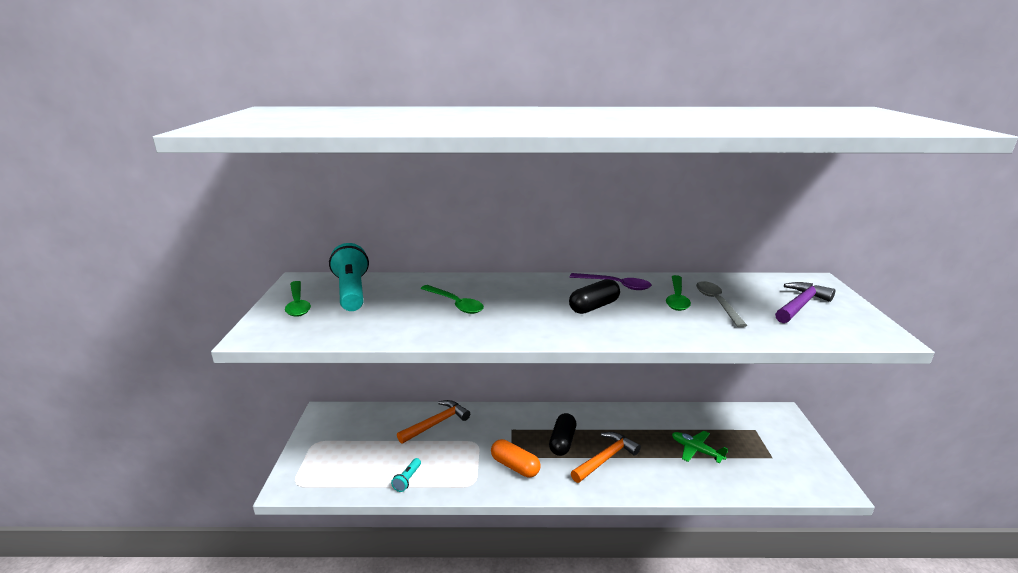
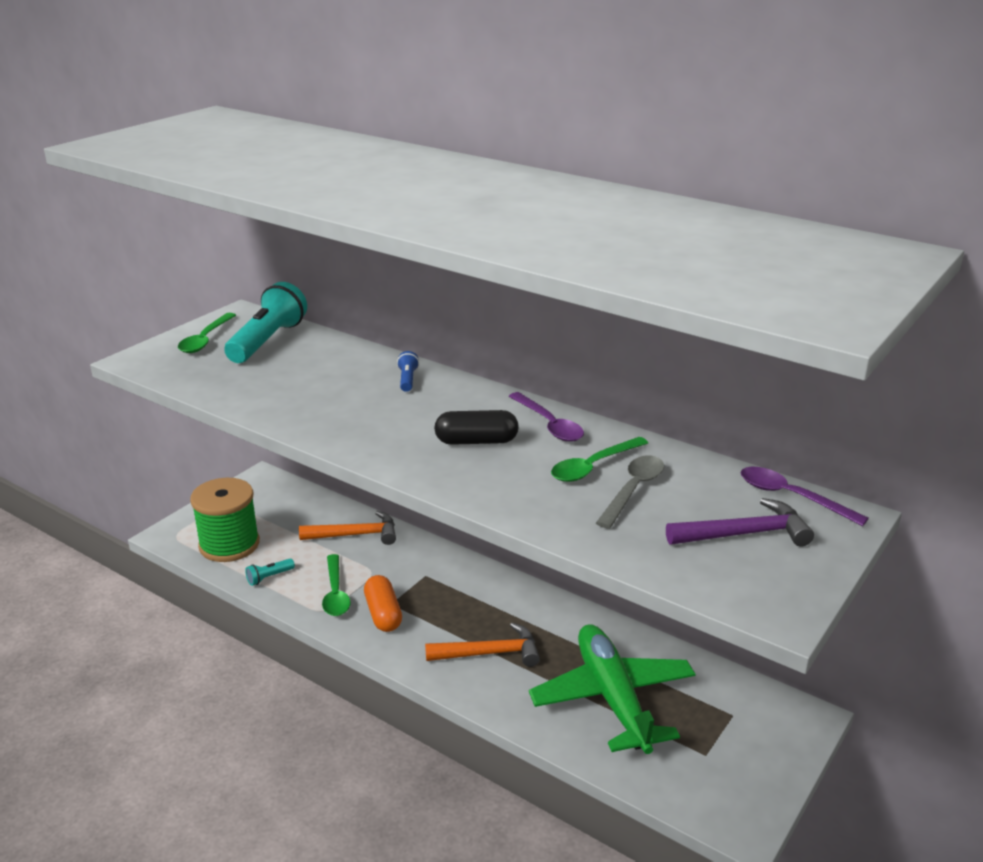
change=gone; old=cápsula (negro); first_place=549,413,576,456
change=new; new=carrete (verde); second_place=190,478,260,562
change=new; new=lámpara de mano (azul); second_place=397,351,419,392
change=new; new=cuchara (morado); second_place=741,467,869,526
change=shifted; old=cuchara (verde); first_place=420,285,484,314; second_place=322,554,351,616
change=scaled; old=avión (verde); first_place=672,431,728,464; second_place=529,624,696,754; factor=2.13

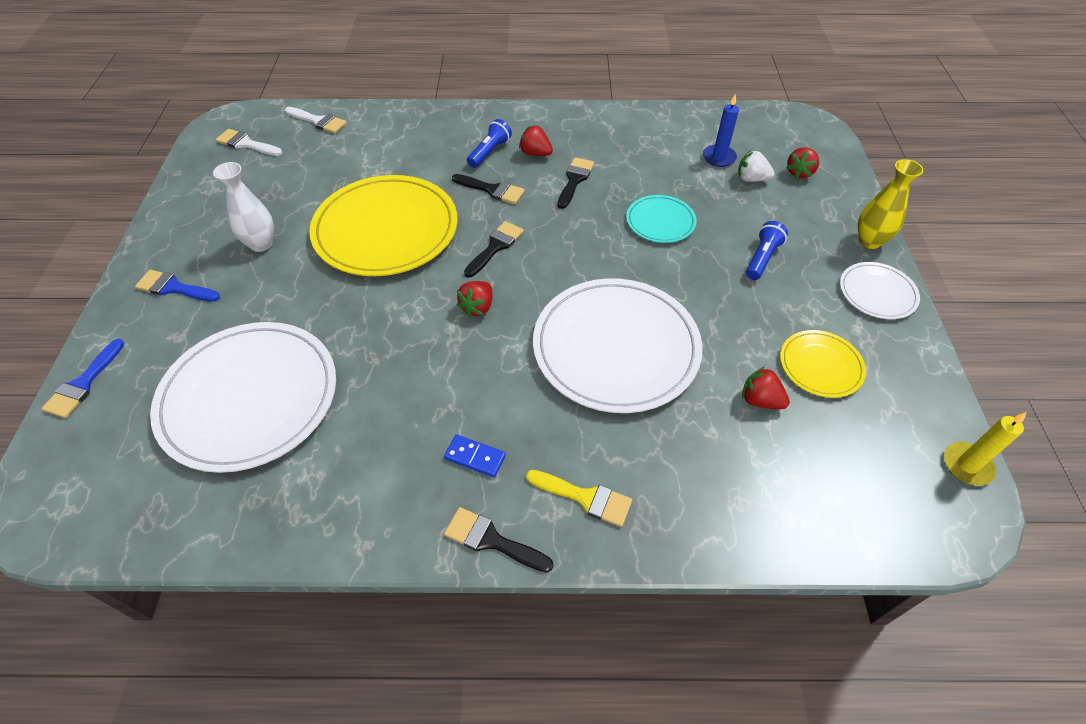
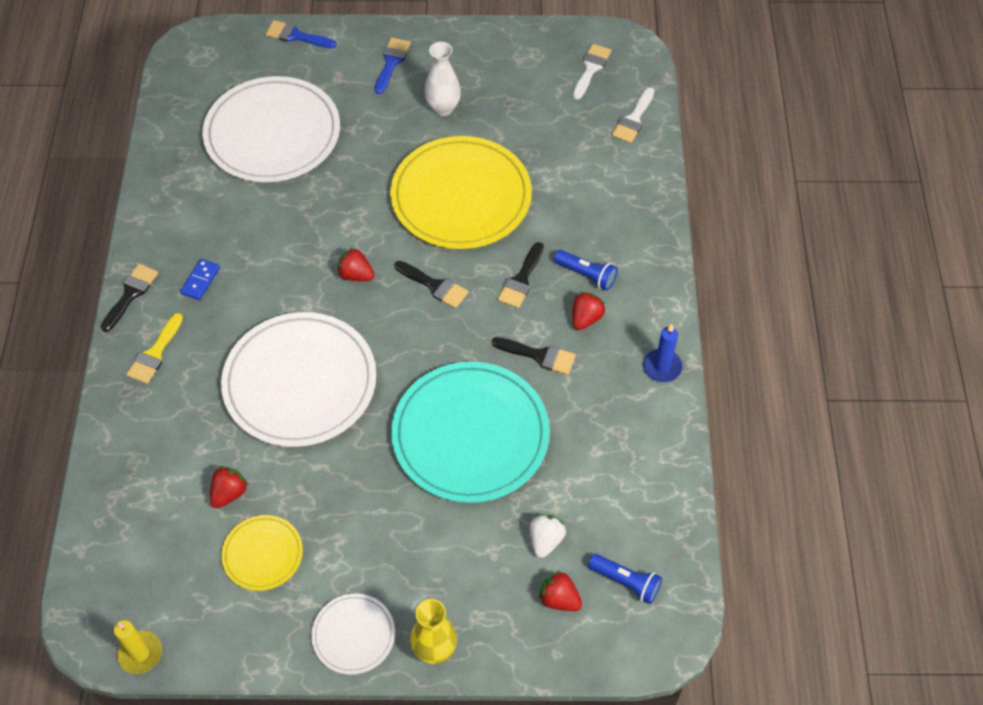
change=shifted; old=vela (azul); first_place=703,93,739,167; second_place=643,324,683,382
change=shifted; old=lámpara de mano (azul); first_place=746,221,788,280; second_place=588,554,662,604
change=scaled; old=plato (turquesa); first_place=626,195,697,243; second_place=391,362,550,503; factor=2.06

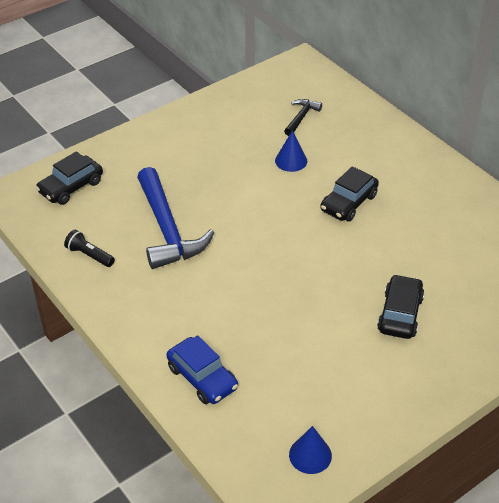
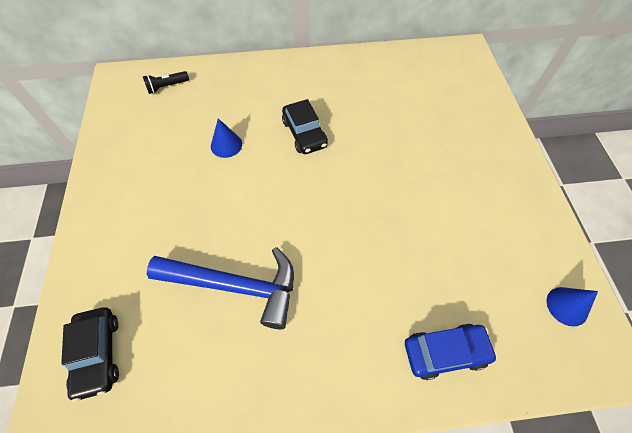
change=gone; old=martillo (negro); first_place=284,99,322,136
change=gone; old=coche (negro); first_place=377,274,424,339
change=shifted; old=lámpara de mano (negro); first_place=64,230,115,267; second_place=143,71,189,94

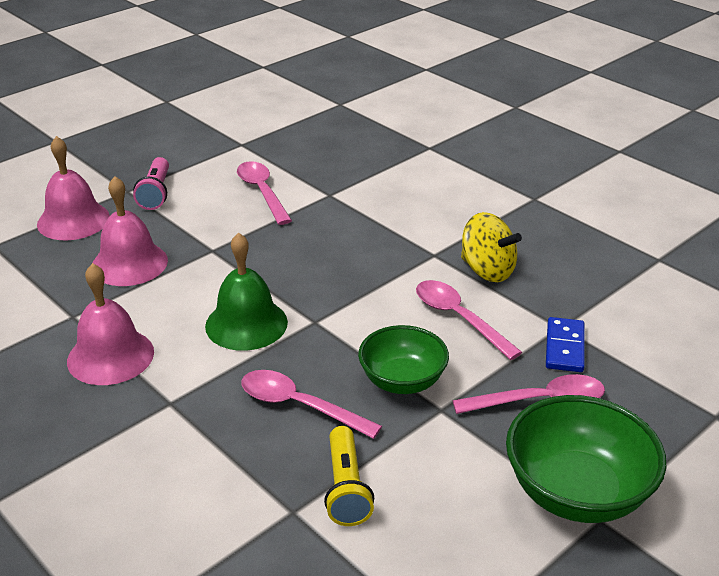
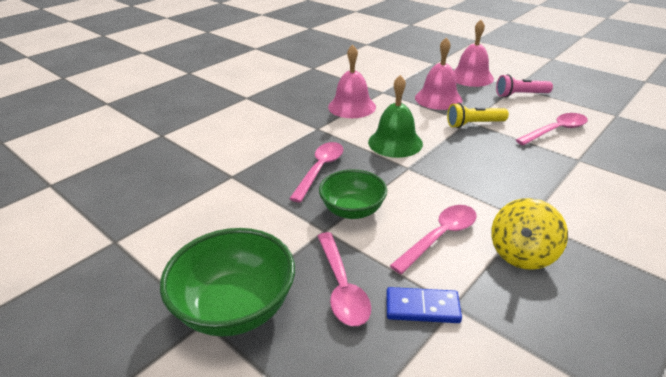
change=shifted; old=lámpara de mano (amarillo); first_place=324,426,374,526; second_place=447,103,509,128

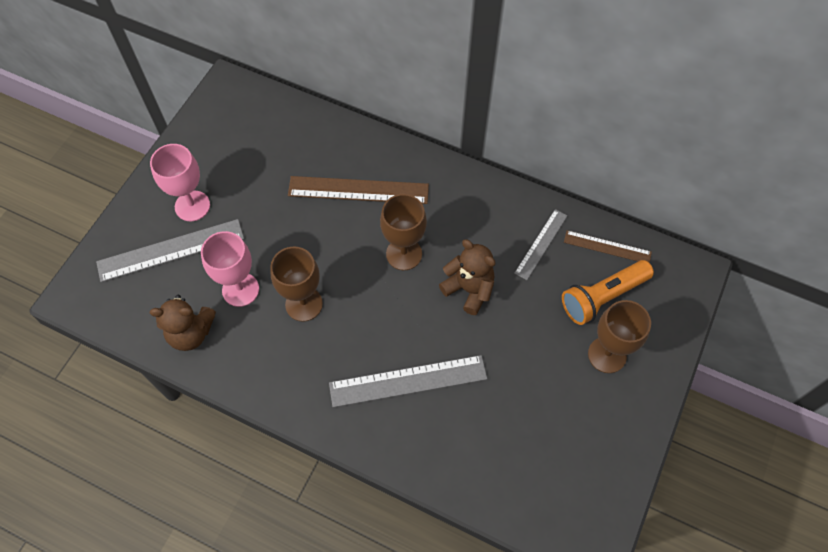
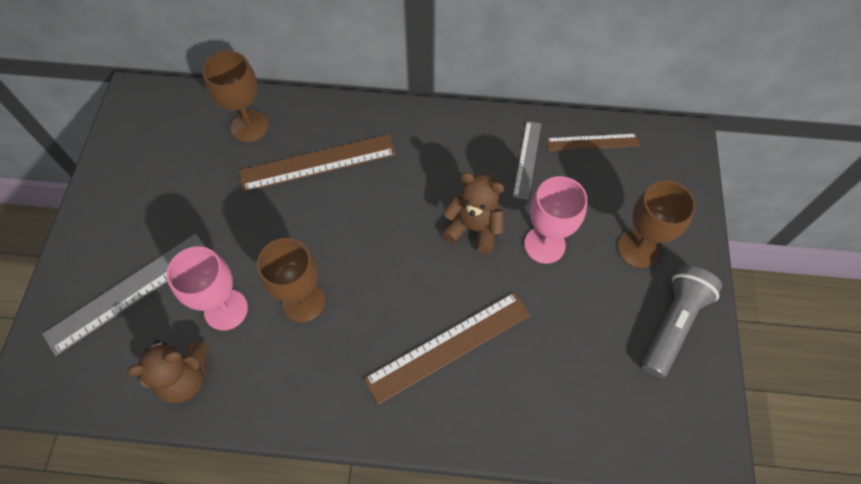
change=gone; old=lámpara de mano (naranja); first_place=562,260,654,325
change=new; new=lámpara de mano (gris); second_place=642,265,722,378
change=shifted; old=copa (rosa); first_place=150,144,210,221; second_place=524,176,588,264
change=shifted; old=copa (marrón); first_place=380,194,427,270; second_place=203,51,269,142
change=repainted; old=regla (gris); new=regla (marrón); first_place=329,355,487,407; second_place=364,292,530,405

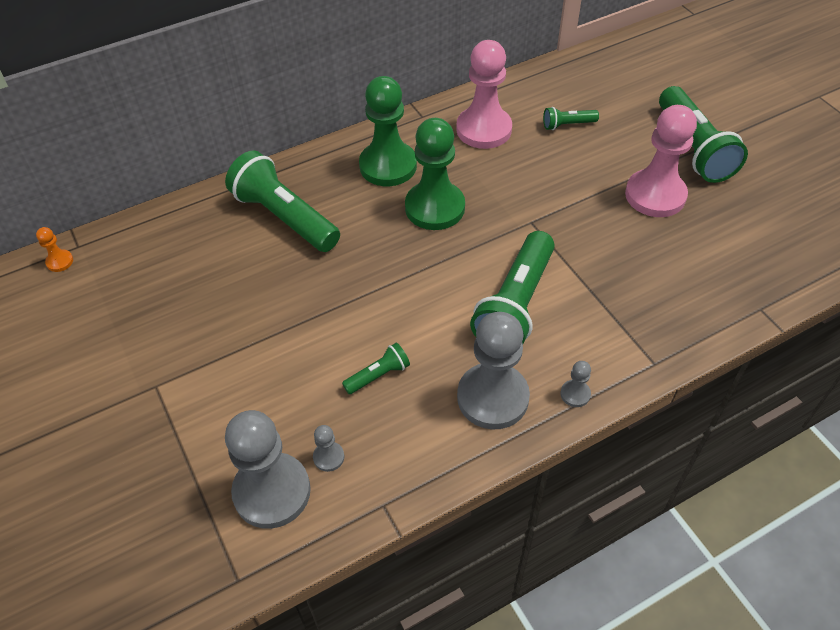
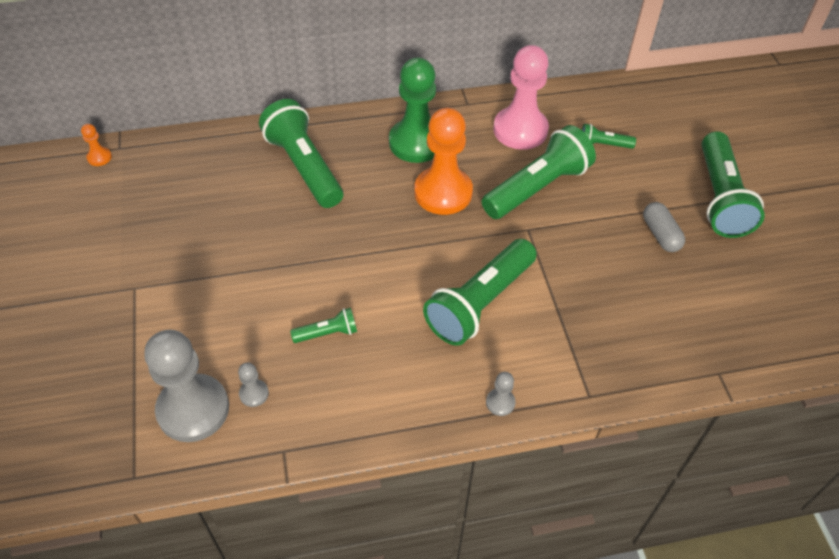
change=gone; old=peón (gris); first_place=457,312,530,429
change=new; new=lámpara de mano (verde); second_place=482,125,596,219
change=swapped; old=peón (rosa); new=cápsula (gris); first_place=625,105,697,217; second_place=643,202,685,252
change=repainted; old=peón (verde); new=peón (naranja); first_place=405,118,465,230; second_place=414,108,473,215

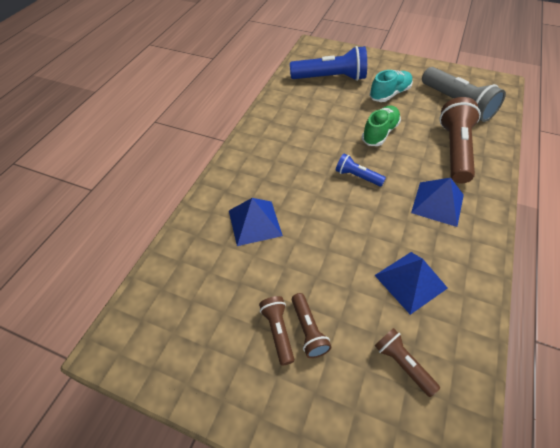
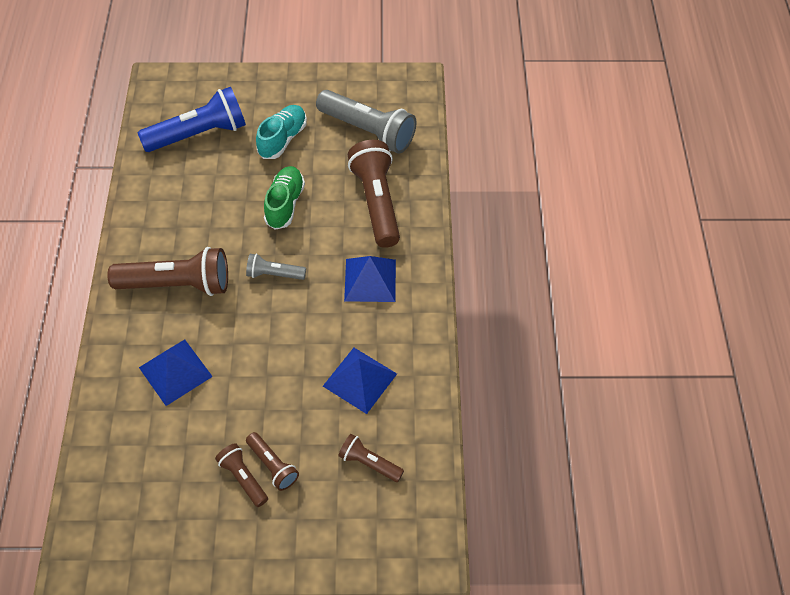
change=new; new=lámpara de mano (marrón); second_place=107,247,228,296
change=repainted; old=lámpara de mano (azul); new=lámpara de mano (gris); first_place=336,154,386,187; second_place=246,254,306,280

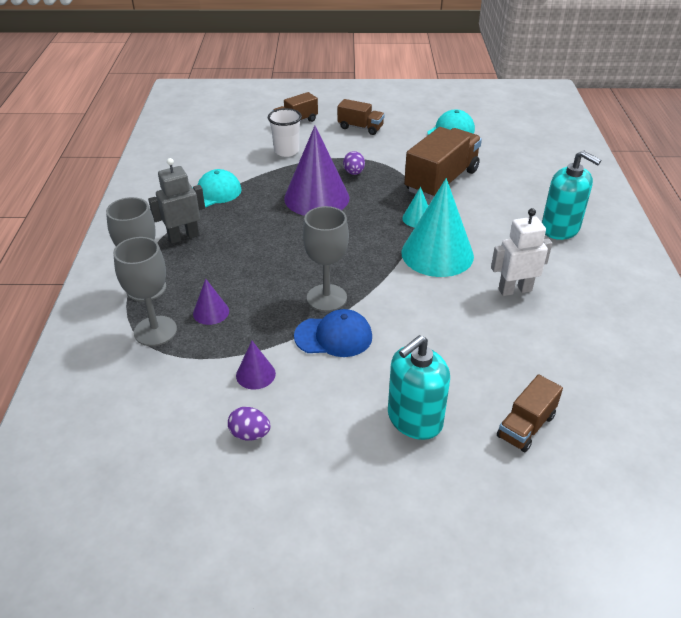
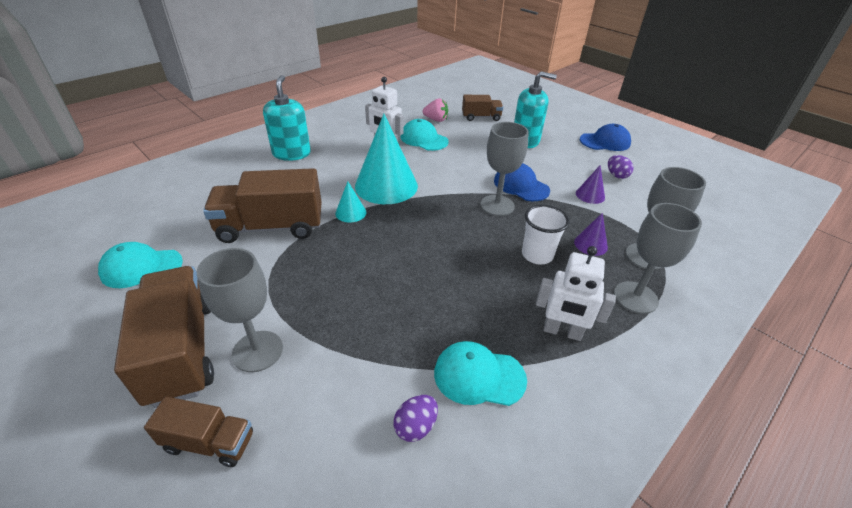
change=gone; old=cono (morado); first_place=284,126,349,216
change=new; new=copa (gris); second_place=197,248,283,372
change=new; new=gorra (turquesa); second_place=401,119,449,151
change=new; new=fresa (rosa); second_place=423,98,448,122
change=new; new=gorra (azul); second_place=580,124,631,151
change=shifted; old=vaso (blanco); first_place=268,108,302,157; second_place=522,205,570,264
change=shifted; old=huevo (morado); first_place=343,151,365,175; second_place=393,395,438,442
change=repainted; old=robot (gris); new=robot (blanco); first_place=148,158,205,244; second_place=536,246,616,341
change=scaled; old=camión (marrón); first_place=337,99,385,135; second_place=114,266,214,408; factor=1.84

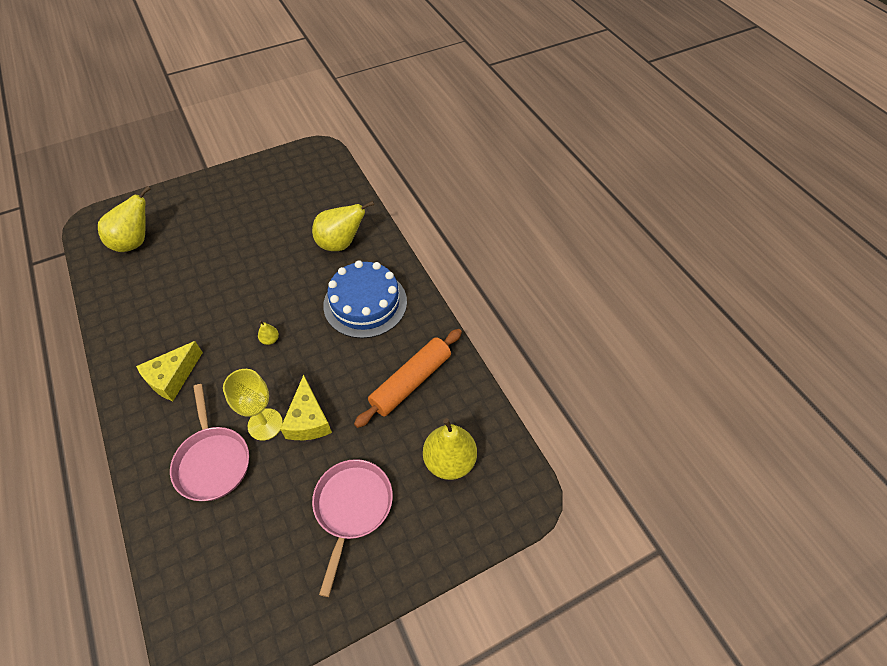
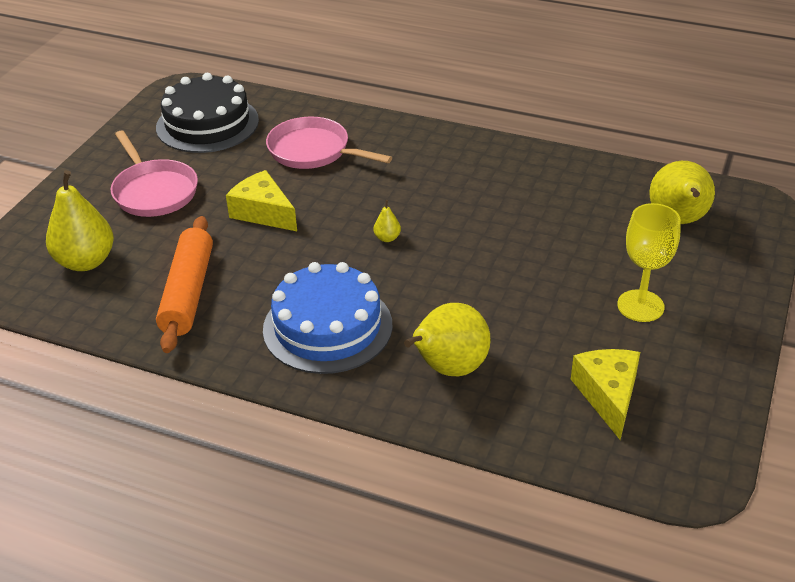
change=new; new=tarta (negro); second_place=156,73,259,153
change=shifted; old=queso (amarillo); first_place=136,341,203,401; second_place=571,349,640,440
change=shifted; old=copa (amarillo); first_place=223,369,283,441; second_place=617,203,681,322

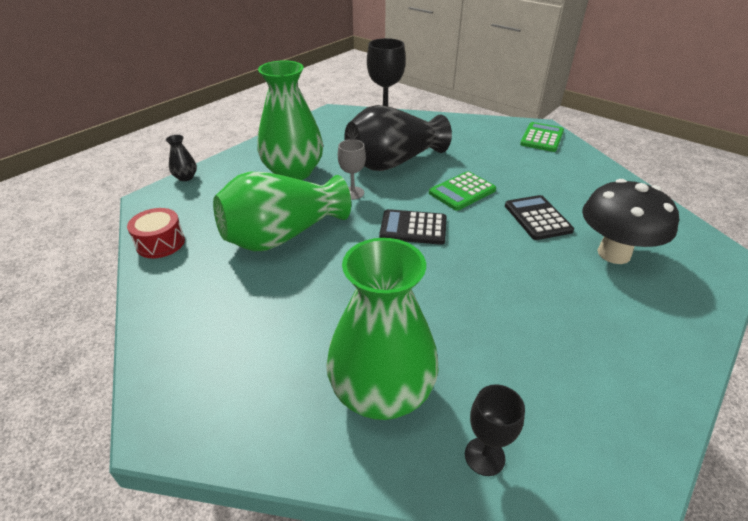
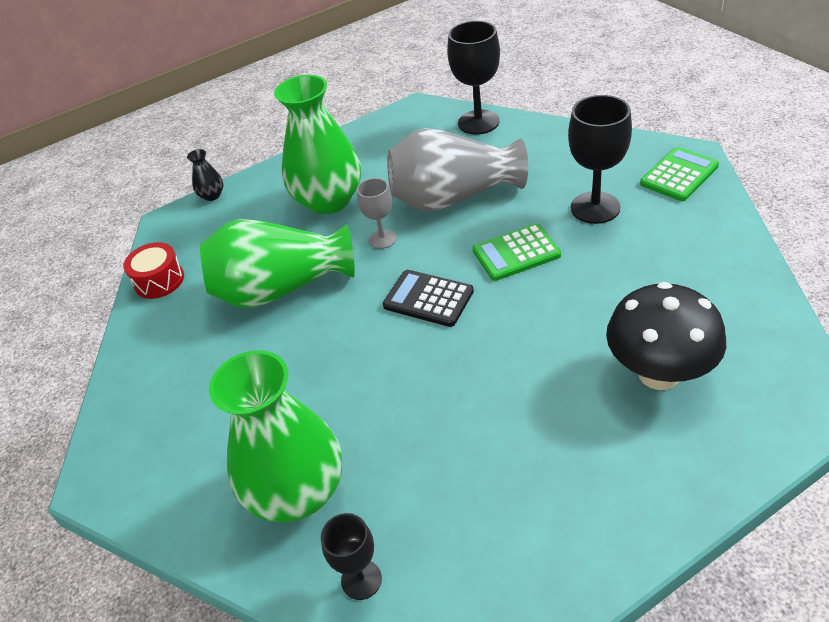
change=gone; old=calculadora (negro); first_place=505,195,574,240
change=new; new=copa (negro); second_place=568,95,632,224
change=repainted; old=florero (negro); new=florero (gris); first_place=344,105,452,171; second_place=387,128,528,211

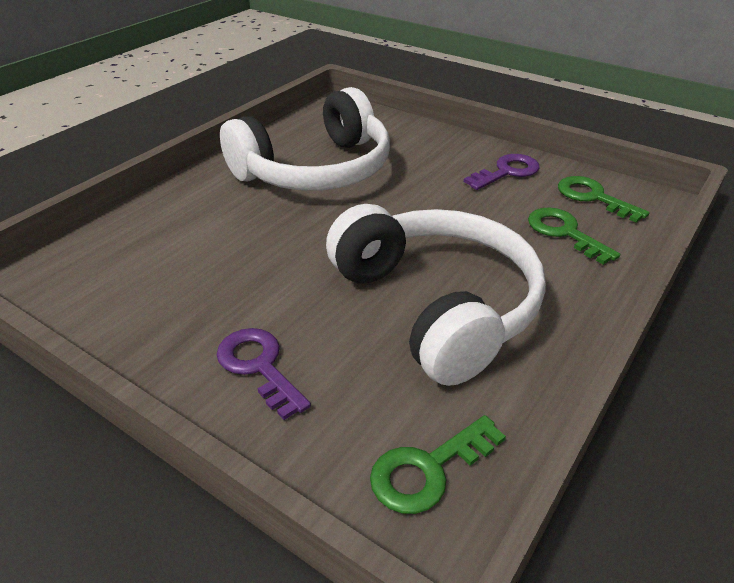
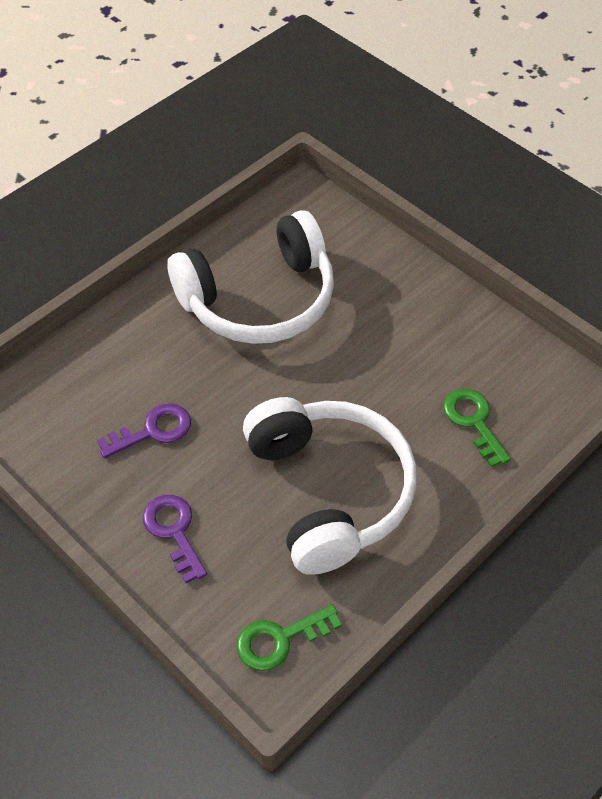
change=gone; old=llave (verde); first_place=558,176,650,223
change=shifted; old=llave (morado); first_place=464,154,540,190; second_place=97,403,191,458

